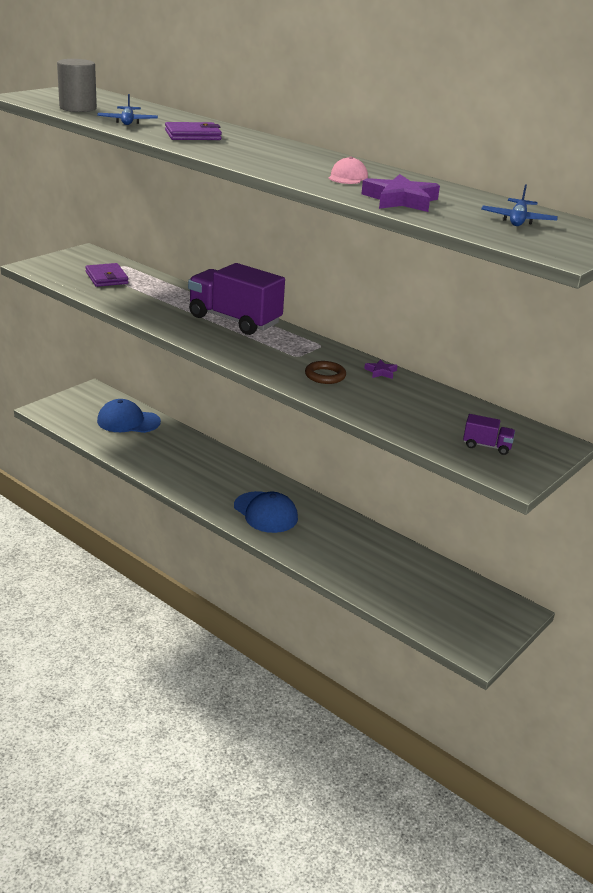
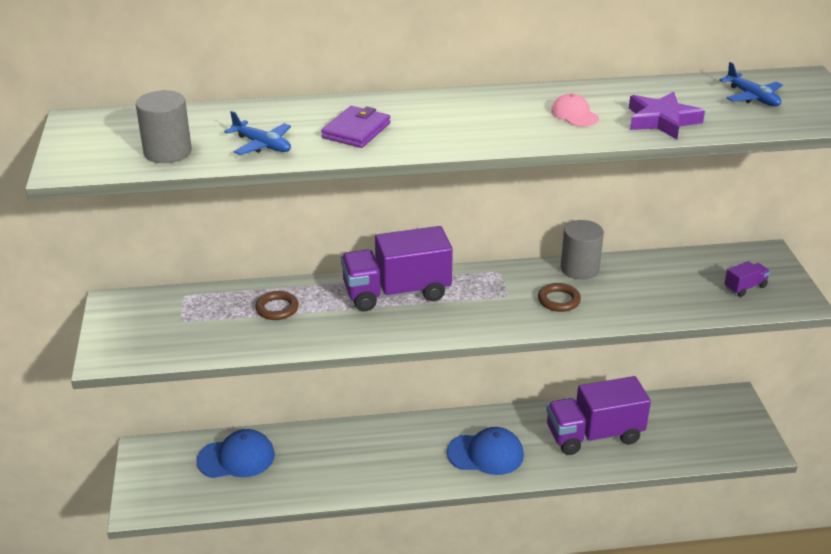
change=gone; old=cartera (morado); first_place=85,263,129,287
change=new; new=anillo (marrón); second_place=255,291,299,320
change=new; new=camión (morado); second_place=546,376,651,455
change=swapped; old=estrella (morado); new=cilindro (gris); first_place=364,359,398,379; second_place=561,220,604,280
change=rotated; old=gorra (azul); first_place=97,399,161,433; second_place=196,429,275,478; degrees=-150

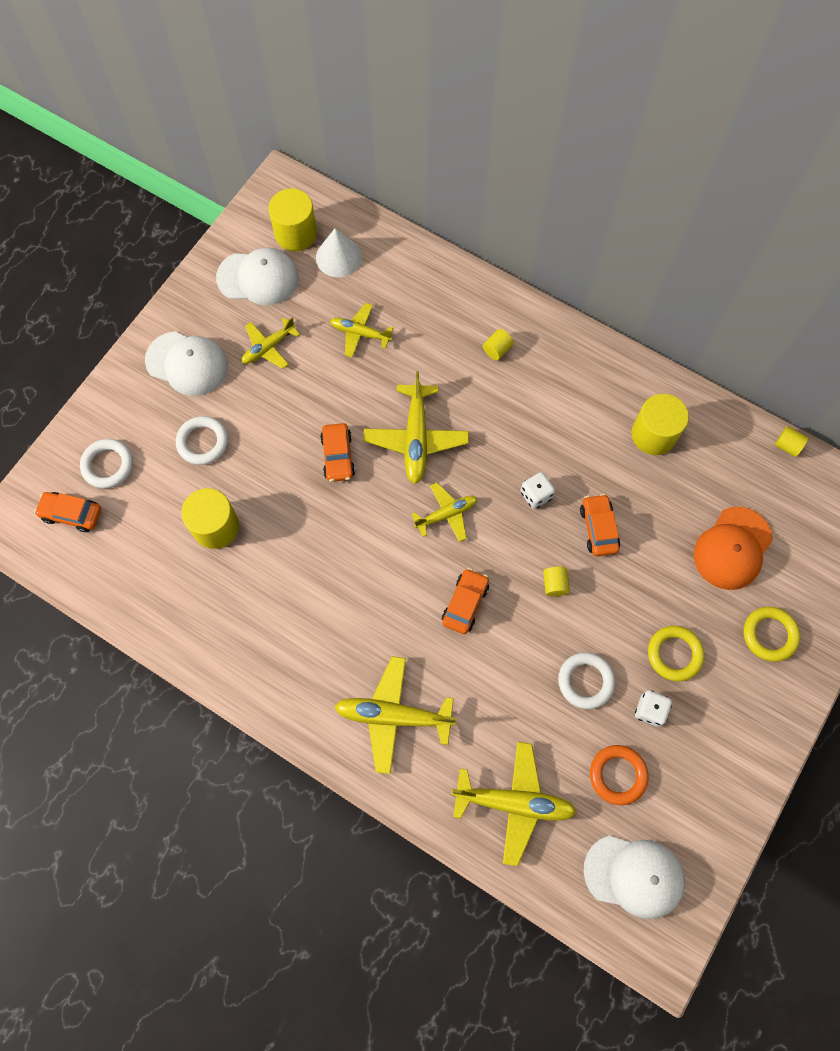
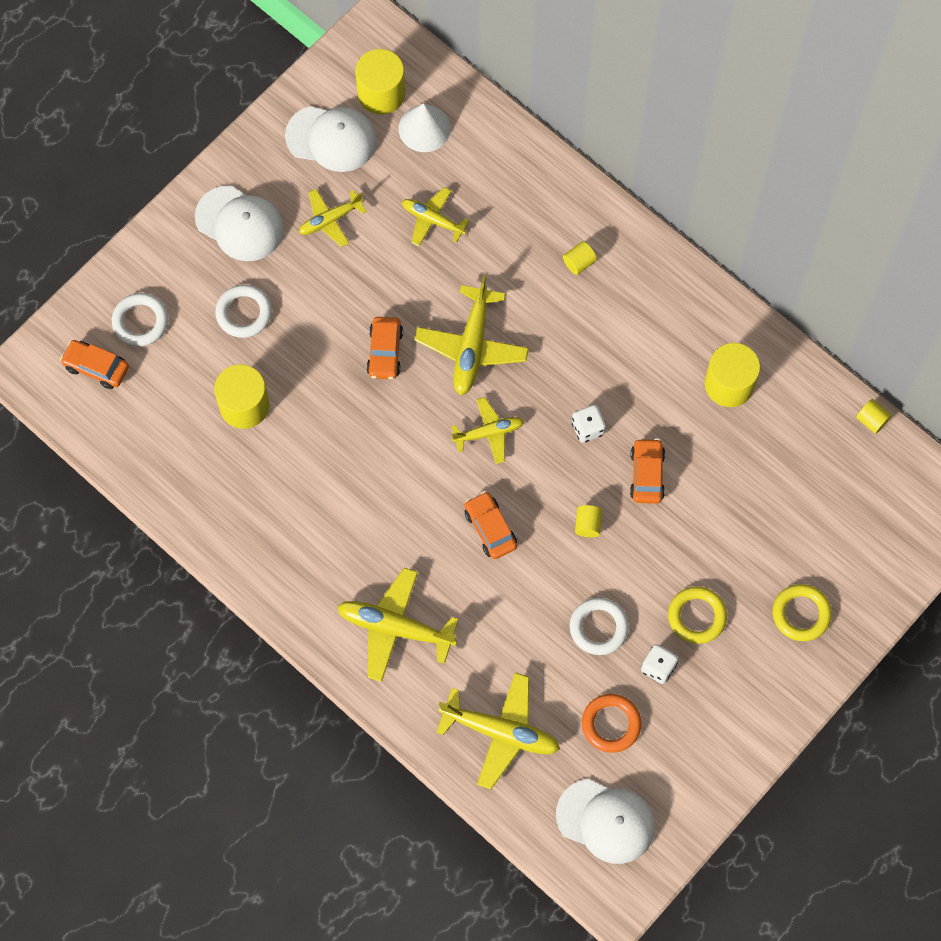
change=gone; old=gorra (naranja); first_place=694,507,773,590
change=rotated; old=coche (naranja); first_place=442,568,489,634; second_place=464,491,517,559; degrees=-60

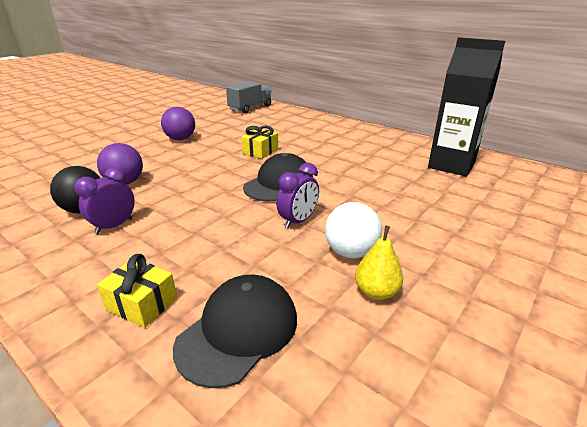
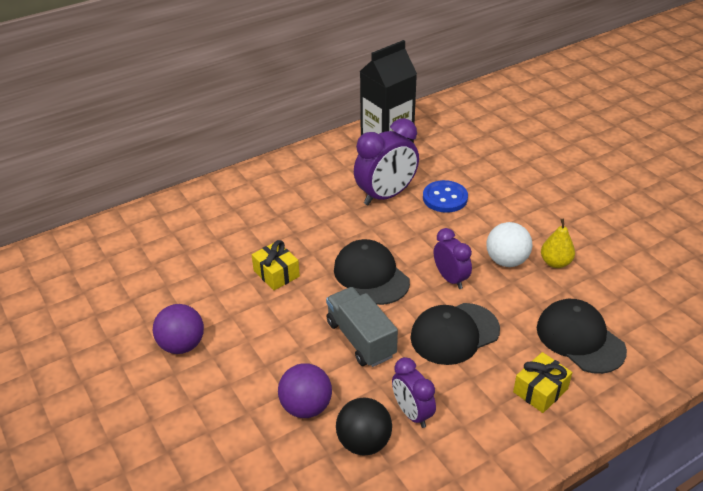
change=new; new=despertador (morado); second_place=354,118,419,205
change=new; new=gorra (negro); second_place=410,303,500,365
change=new; new=botón (azul); second_place=423,180,468,213
change=shifted; old=camión (gris); first_place=226,81,271,113; second_place=326,287,398,367

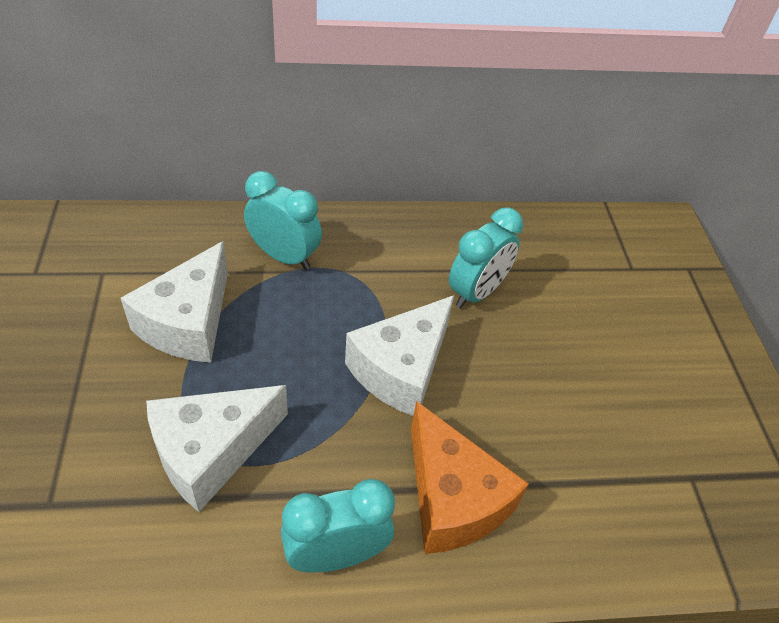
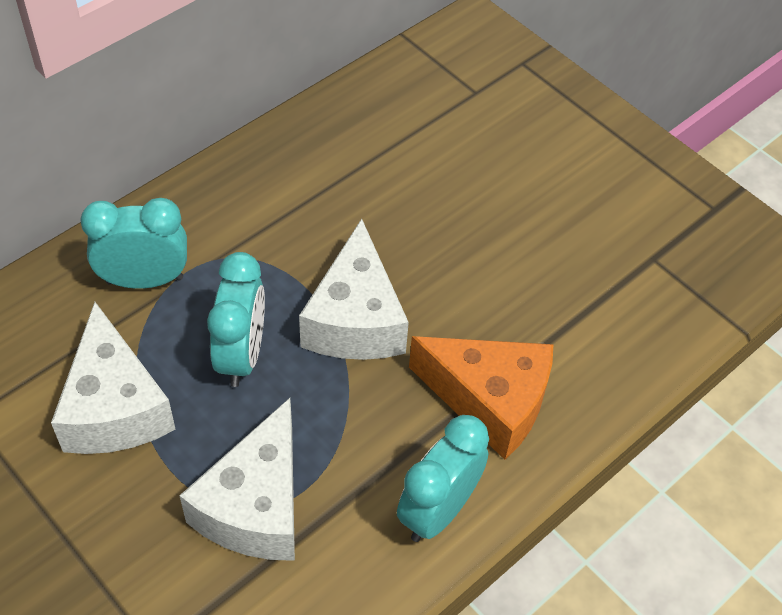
change=shifted; old=despertador (turquesa); first_place=449,207,523,309; second_place=207,252,265,387

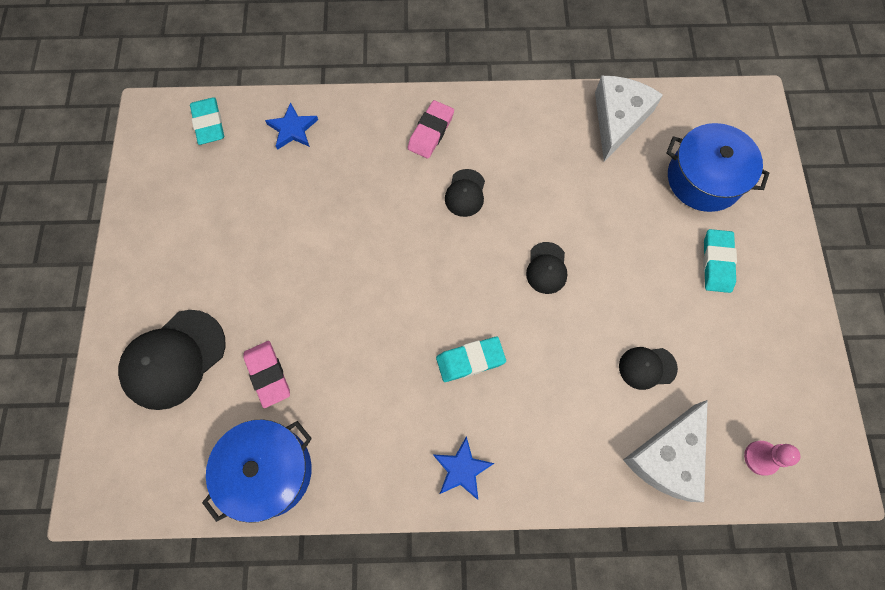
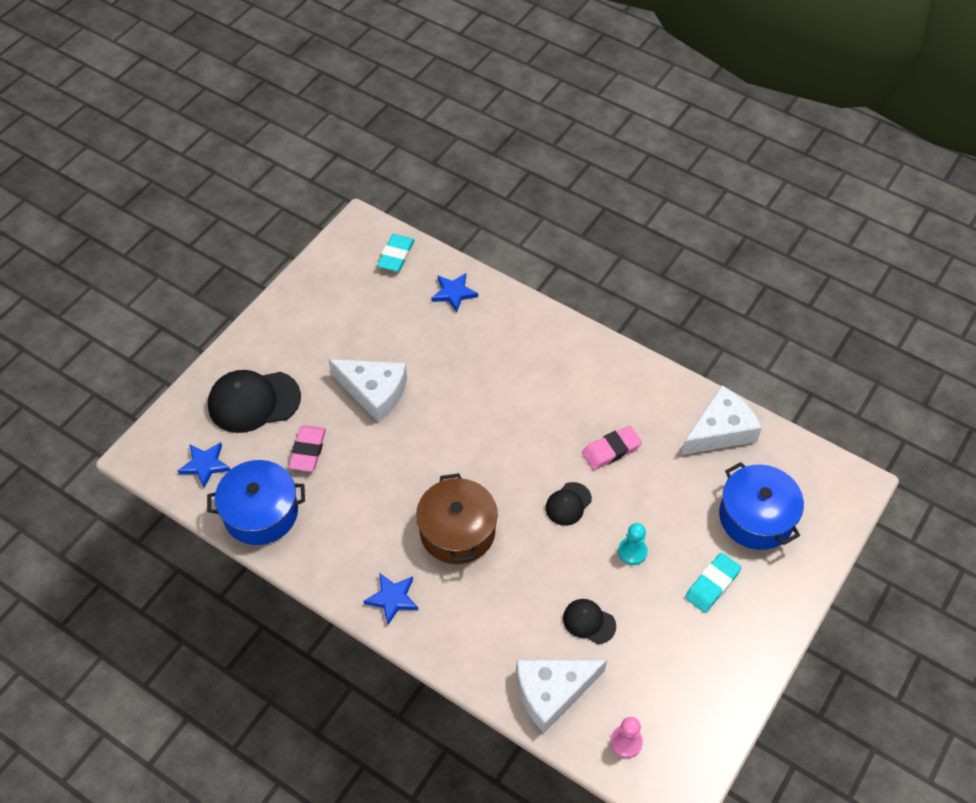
change=gone; old=gorra (negro); first_place=445,169,485,217
change=new; new=estrella (azul); second_place=178,442,230,488
change=new; new=queso (blanco); second_place=328,359,407,423
change=new; new=peón (turquesa); second_place=618,523,648,565
change=shifted; old=goma de borrar (rosa); first_place=408,100,454,158; second_place=582,425,642,470
change=swapped; old=goma de borrar (turquesa); new=olla (marrón); first_place=436,337,506,382; second_place=416,473,498,564

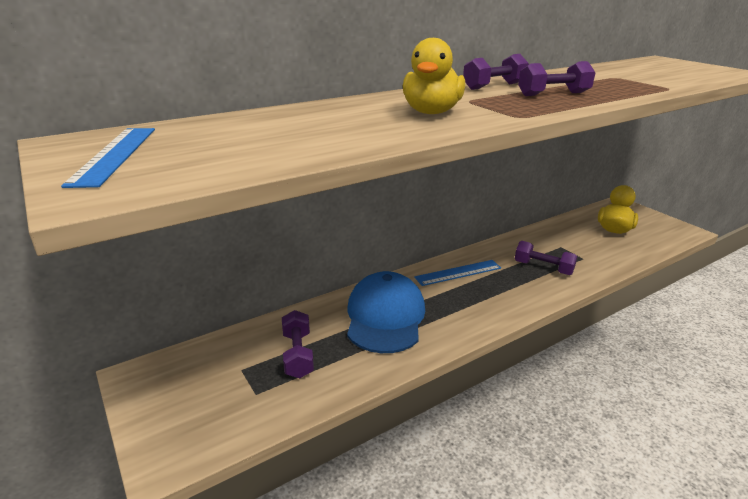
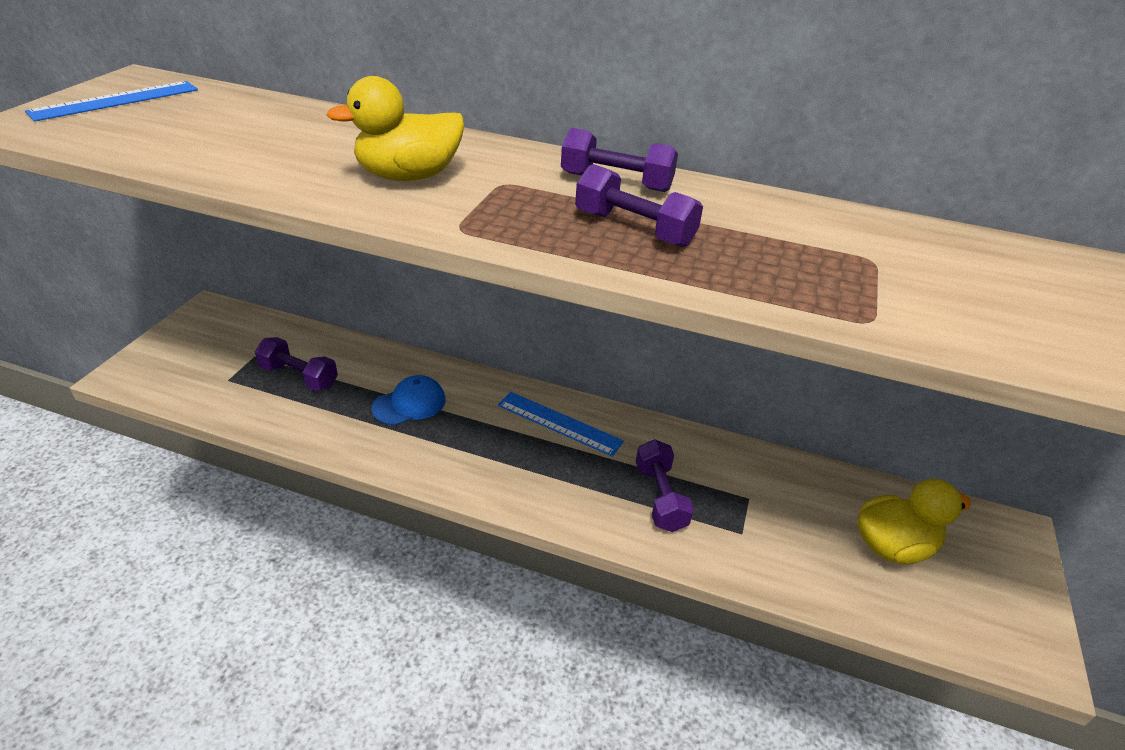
change=rotated; old=mancuerna (morado); first_place=282,310,314,378; second_place=255,337,338,391; degrees=75
change=scaled; old=gorra (azul); first_place=347,271,425,353; second_place=372,375,446,425; factor=0.54

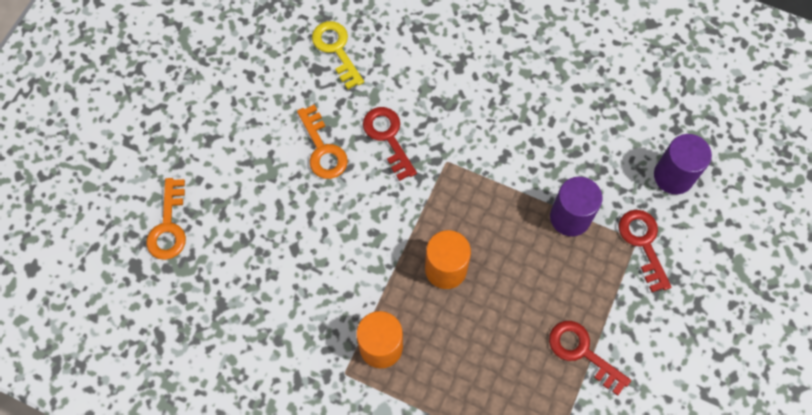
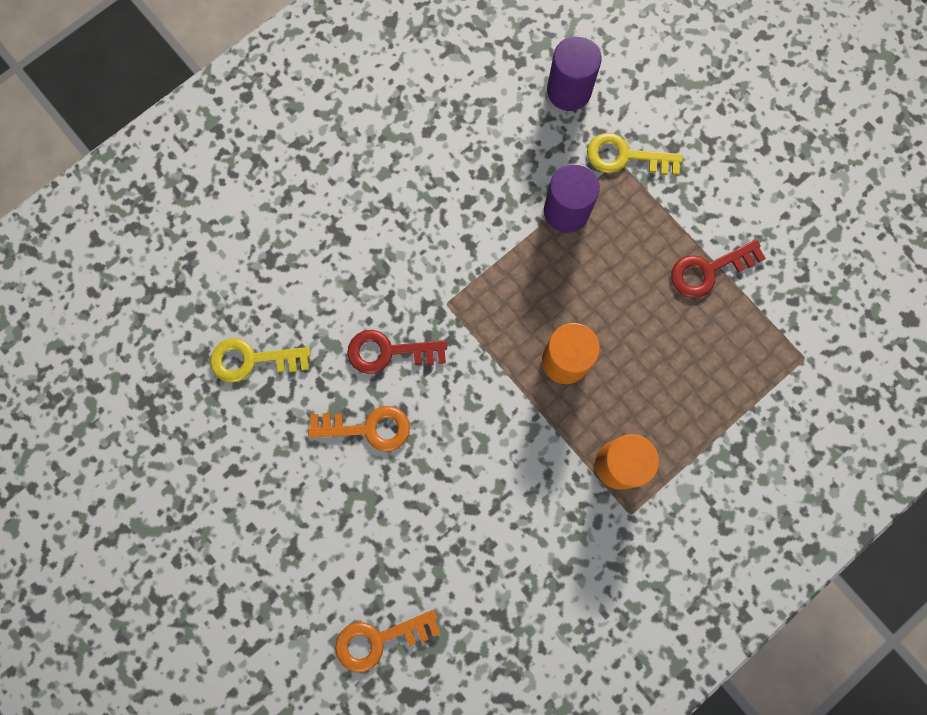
change=repainted; old=llave (rojo); new=llave (amarillo); first_place=619,210,671,292; second_place=587,133,683,175
change=rotated; old=llave (naranja); first_place=146,178,186,260; second_place=335,610,440,672; degrees=135

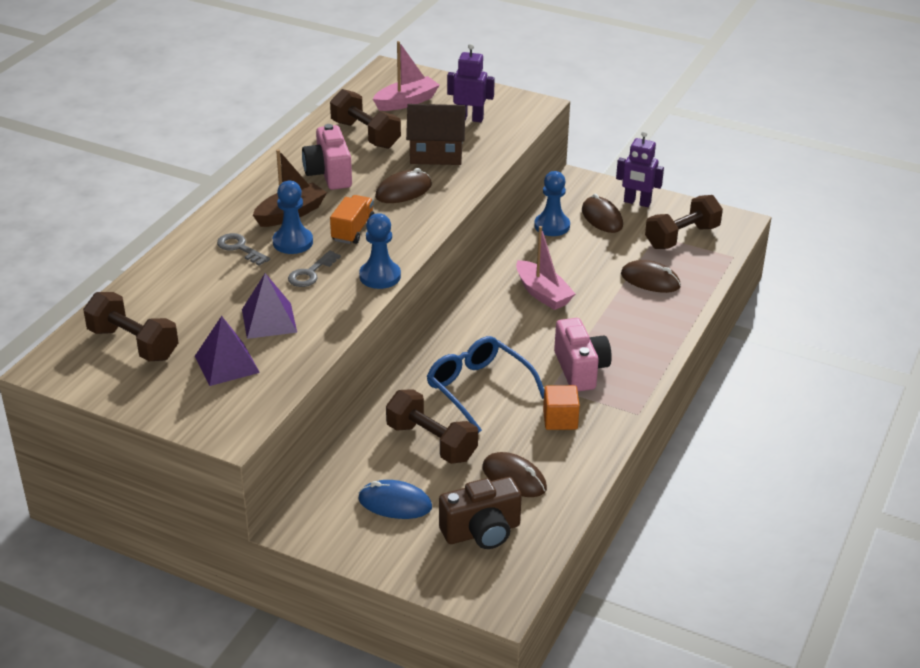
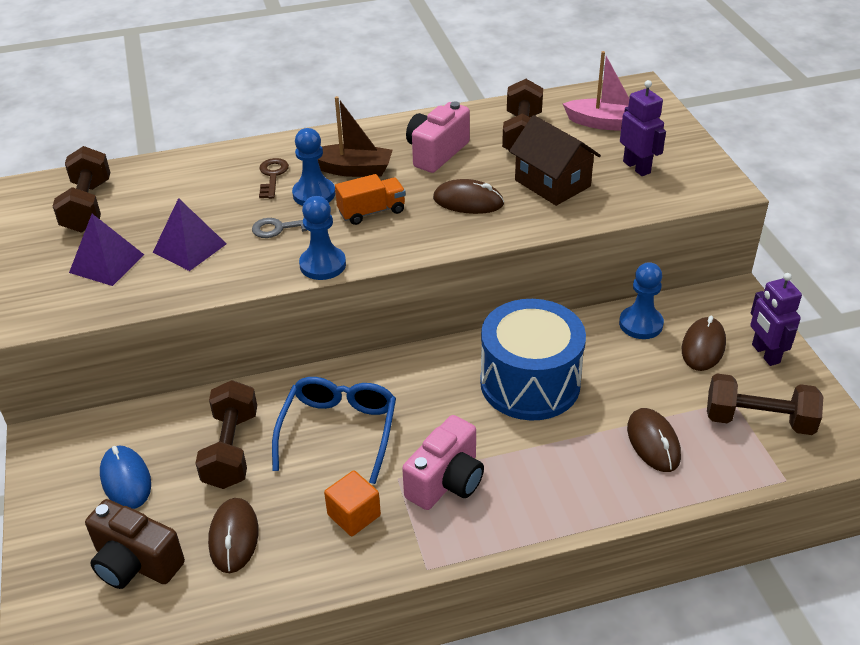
change=swapped; old=barco (rosa); new=tambor (azul); first_place=516,226,575,310; second_place=480,299,586,420
change=repainted; old=llave (gris); new=llave (marrón); first_place=217,233,270,266; second_place=259,158,289,199

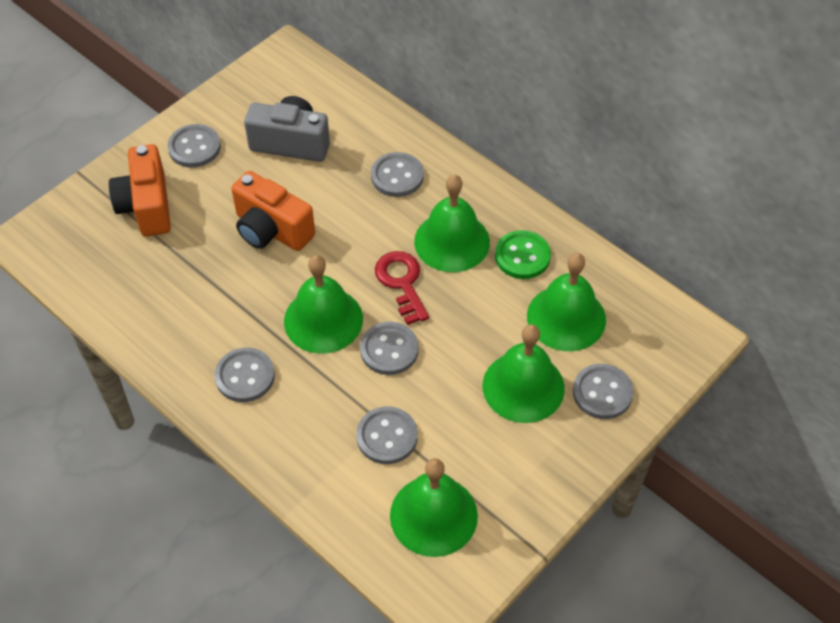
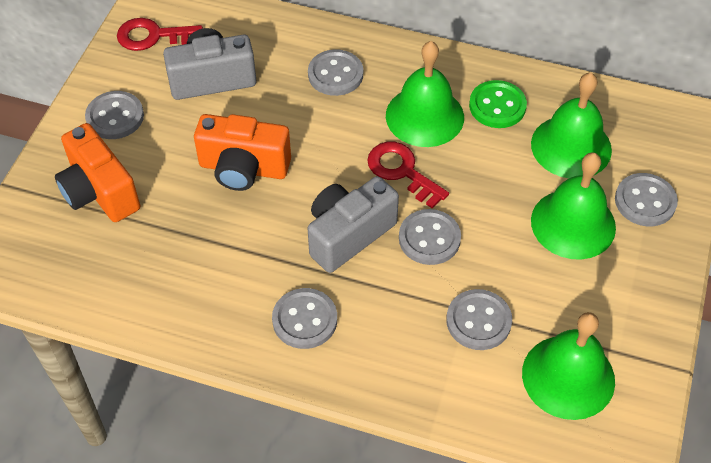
change=new; new=llave (rojo); second_place=117,18,203,51
change=swapped; old=campana (verde); new=cámara (gris); first_place=284,255,363,354; second_place=308,176,399,273

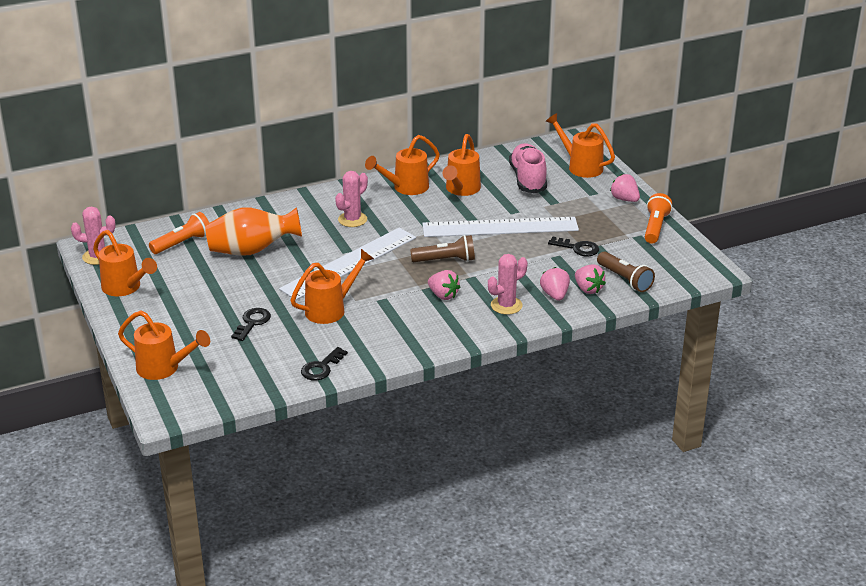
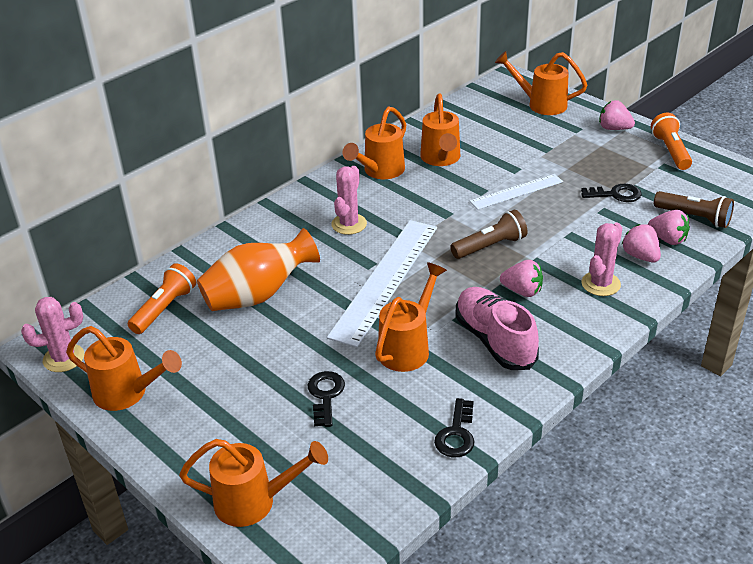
change=shifted; old=zapato (rosa); first_place=509,143,547,193; second_place=455,287,539,370
change=scaled; old=regla (blanco); first_place=422,217,579,237; second_place=470,174,563,210; factor=0.56

